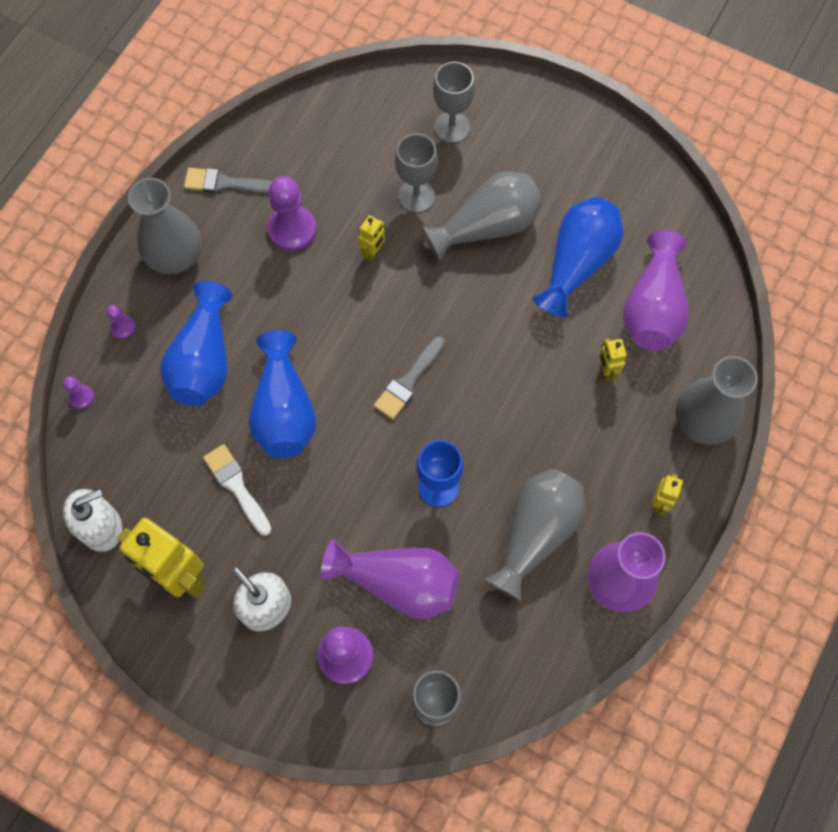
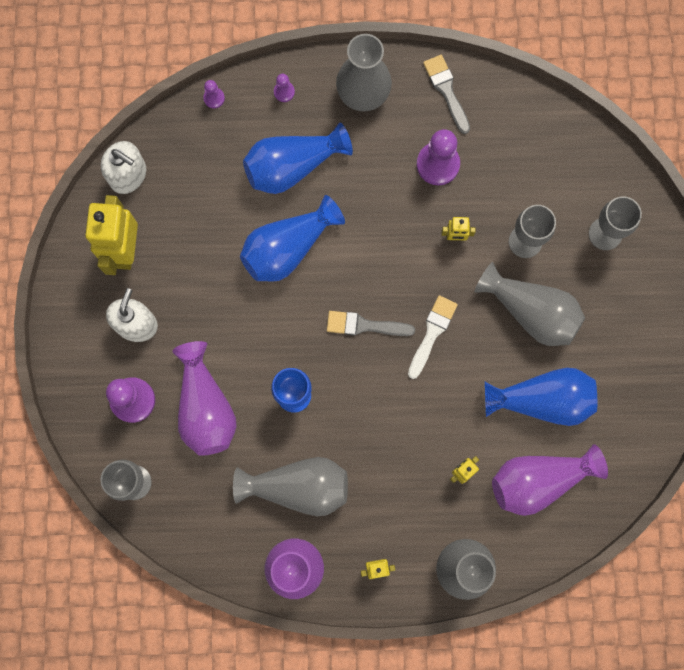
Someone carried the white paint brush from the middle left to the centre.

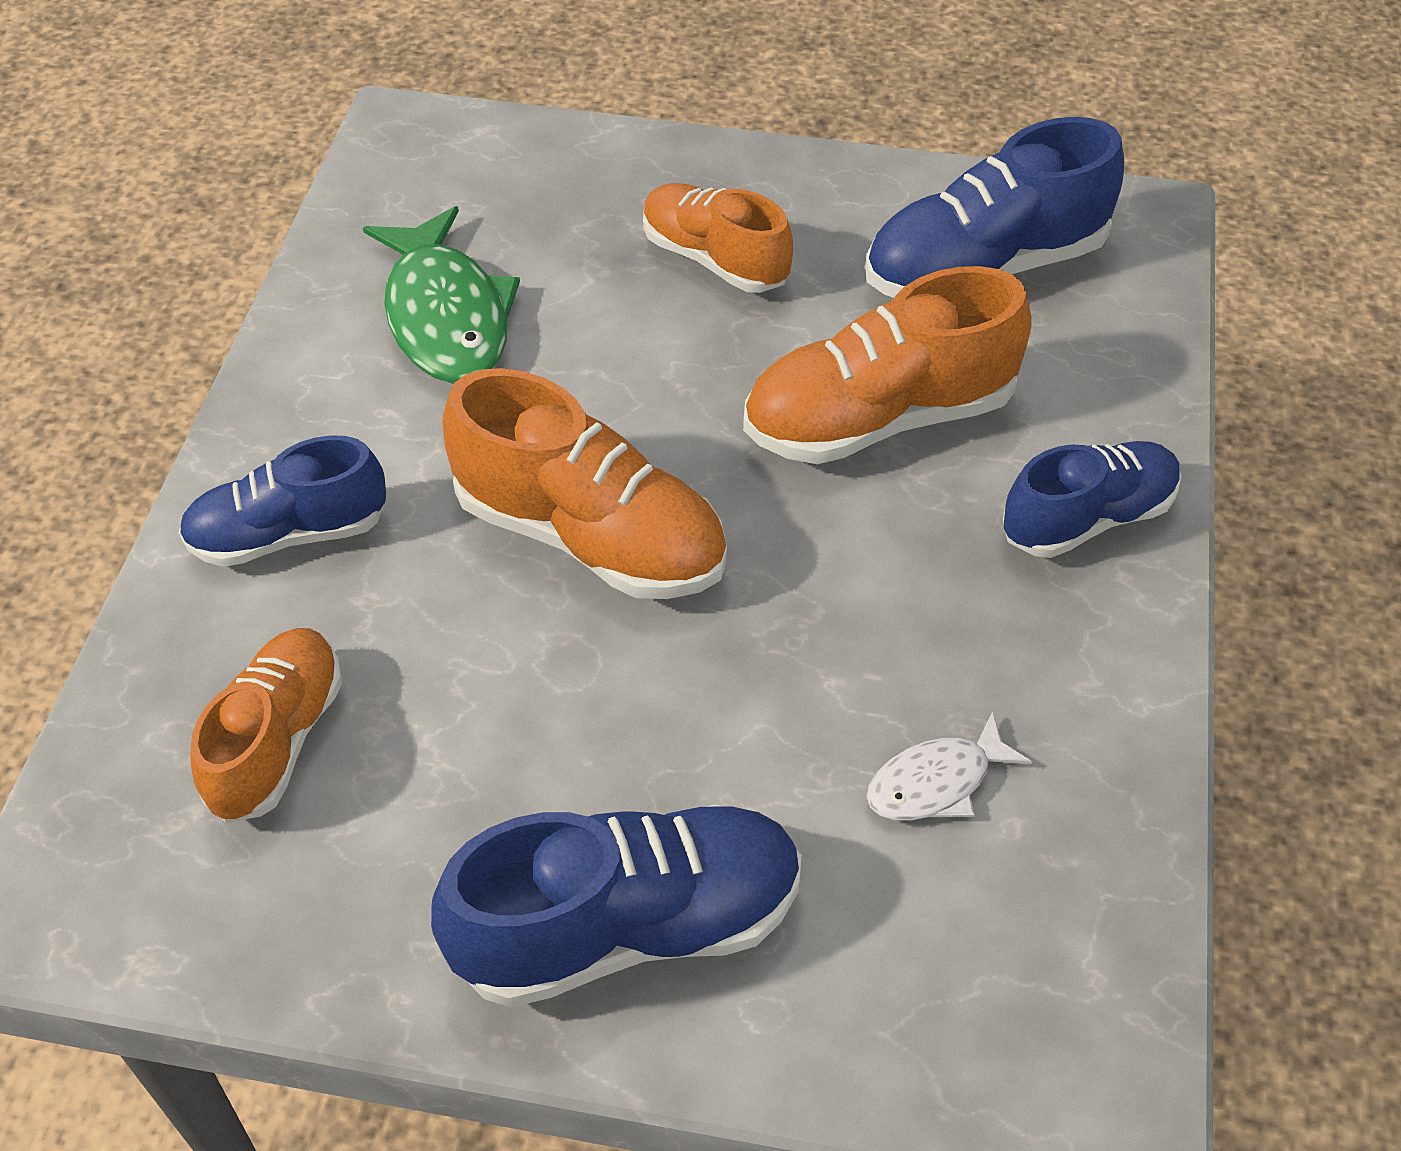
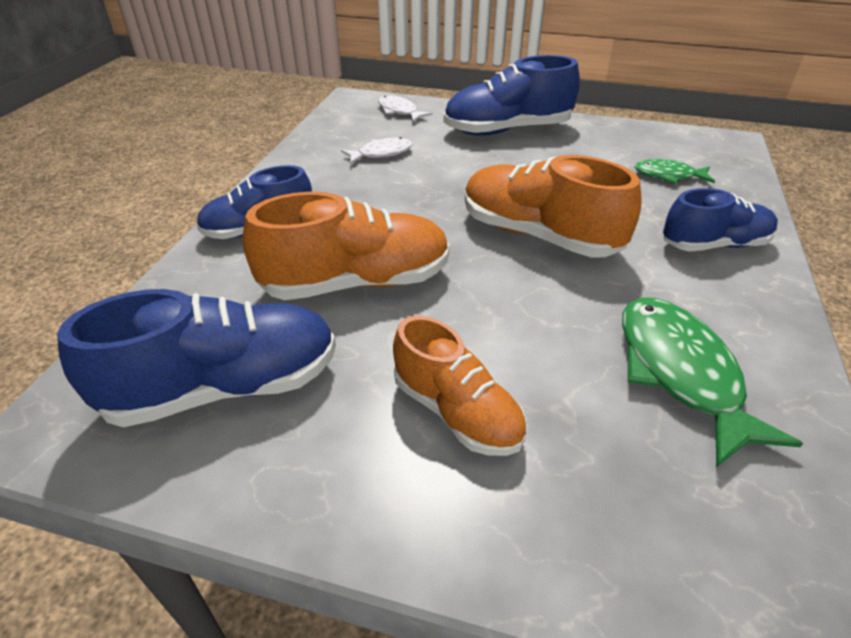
Someone swapped the orange lace-up shoe (1st from left) at the middle left for the green fish figure (1st from left) at the top right.
Someone put down the white fish figure (2nd from left) at the top centre.

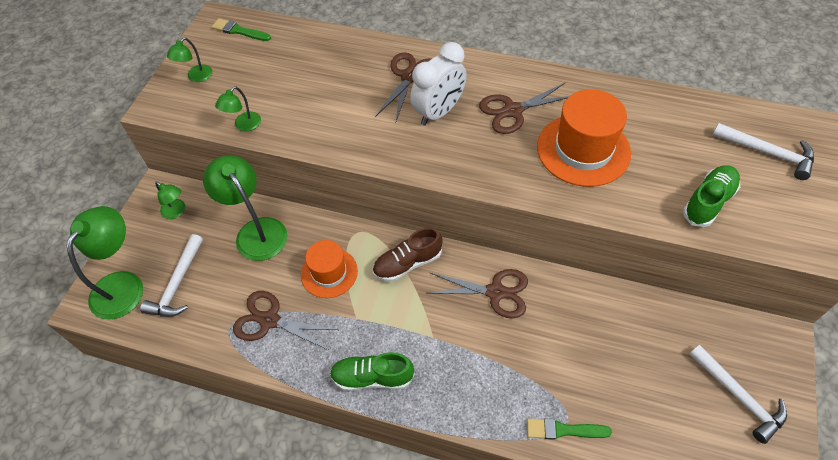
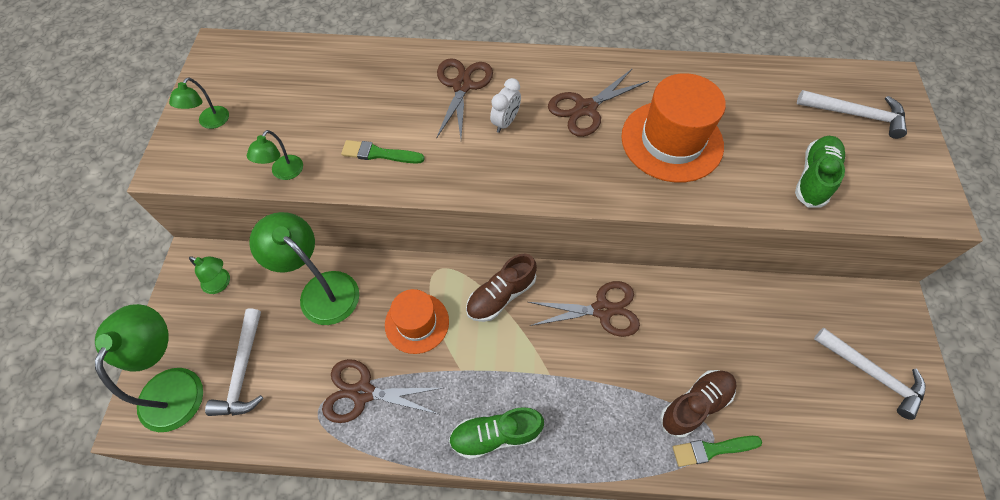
Someone carried the green paint brush (1st from left) from the top left to the top centre.
Someone scaled the white clock at the top centre by 0.57.
Someone put down the brown lace-up shoe (2nd from left) at the bottom right.

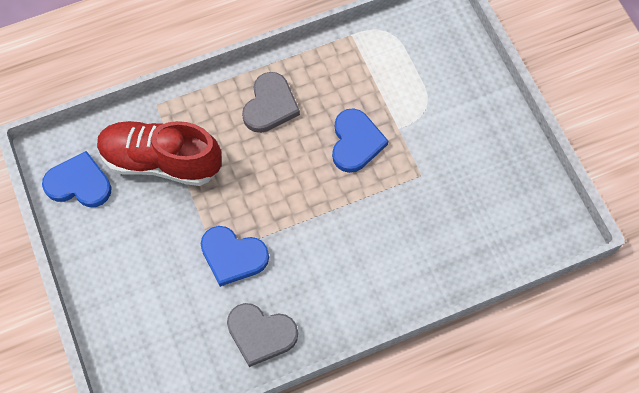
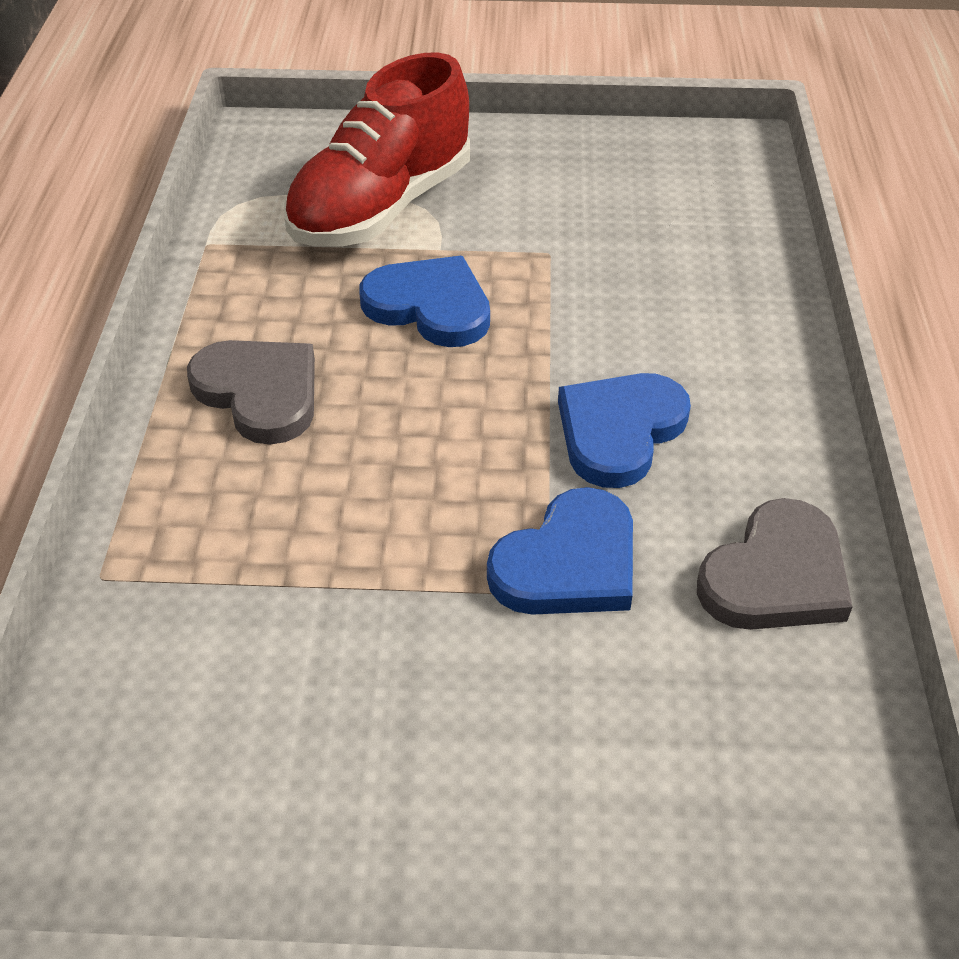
Someone carried the crimson lace-up shoe from the middle left to the top centre.
Someone carried the blue heart (1st from left in the first image) from the middle left to the centre.

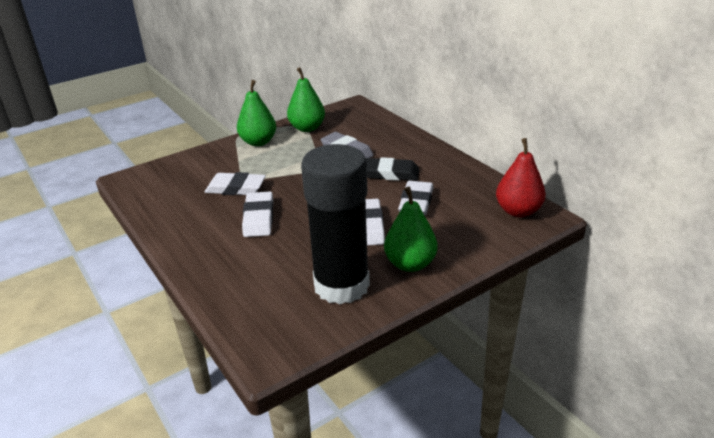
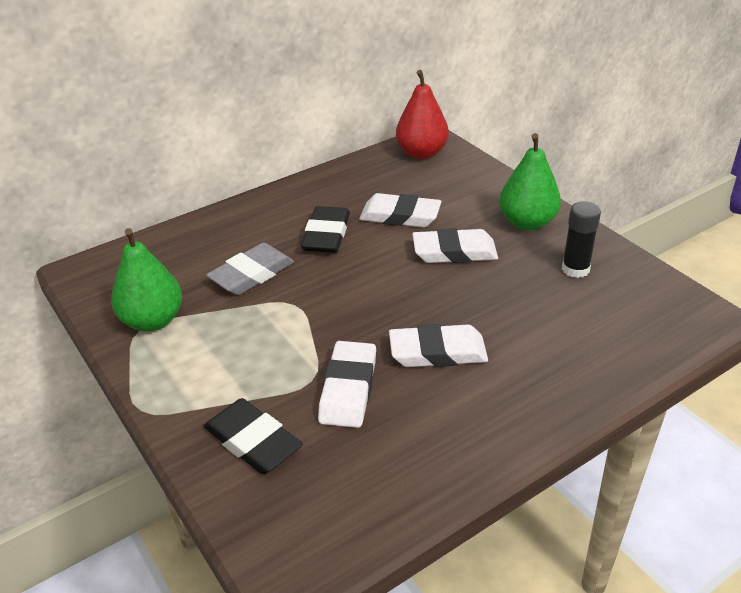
Someone took away the green pear (1st from left) at the top centre.
Someone scaled the black glue at the centre by 0.42.
Someone put down the black gum eraser (1st from left) at the bottom centre.

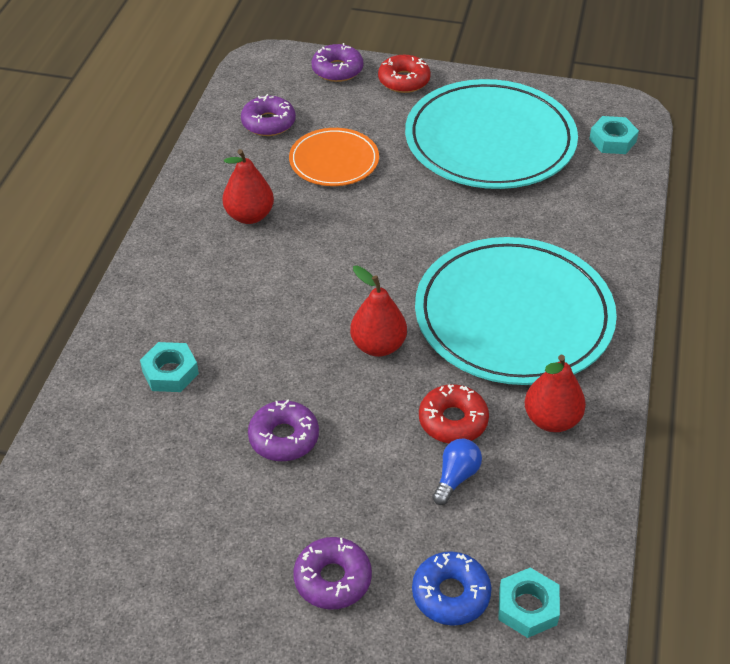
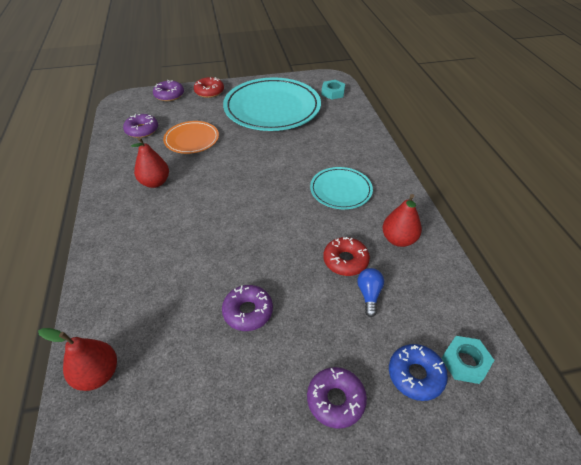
Someone scaled the turquoise plate (2nd from left) at the middle right by 0.52.
Someone carried the crimson pear (2nd from left in the first image) from the centre to the bottom left.
Someone took away the turquoise hexagon nut (1st from left) at the middle left.

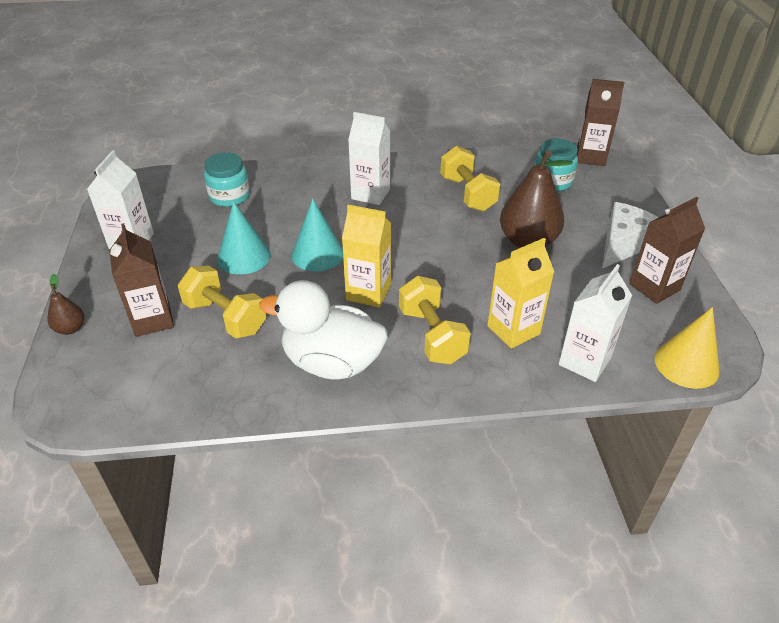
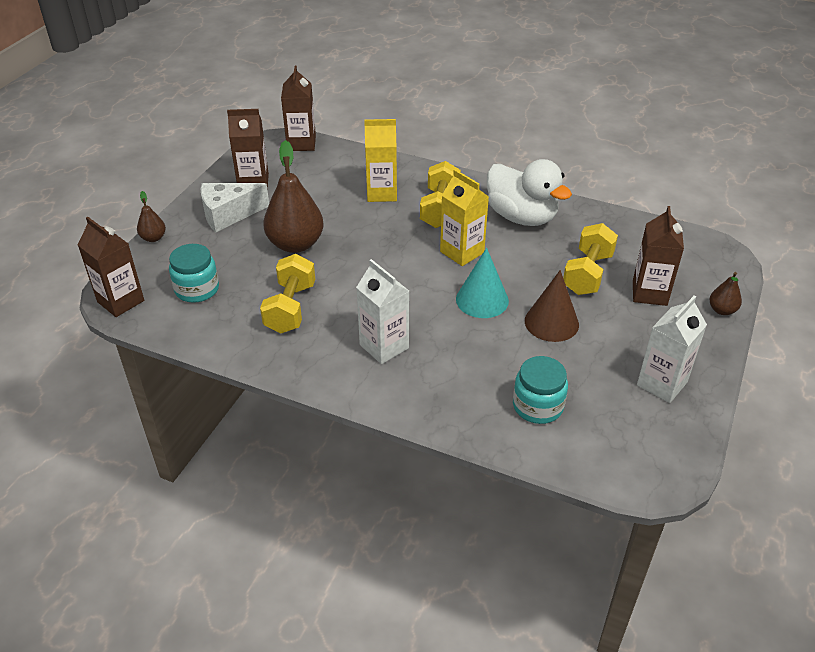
Someone repainted the turquoise solid cone (1st from left) at the middle left, which became the brown solid cone at the middle right.
Someone took away the white carton (3rd from left) at the middle right.
Someone rotated the golden dumbbell (1st from left in the first image) at the middle left by 45 degrees clockwise.
Someone swapped the golden solid cone at the middle right for the brown carton (3rd from left) at the top centre.
Someone put down the brown pear (1st from left) at the top left.

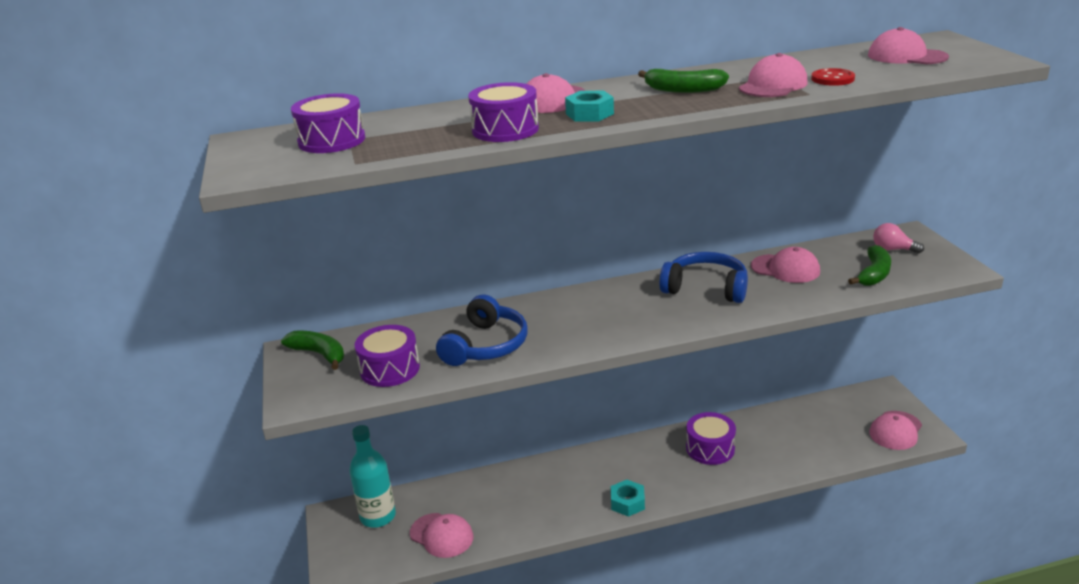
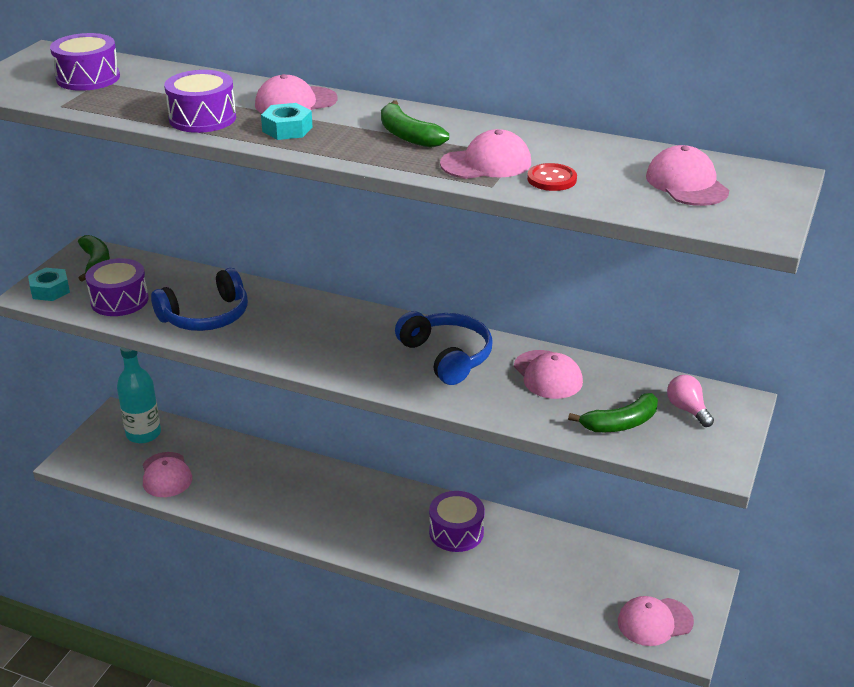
Someone carried the turquoise hexagon nut (2nd from left in the first image) from the bottom centre to the middle left.

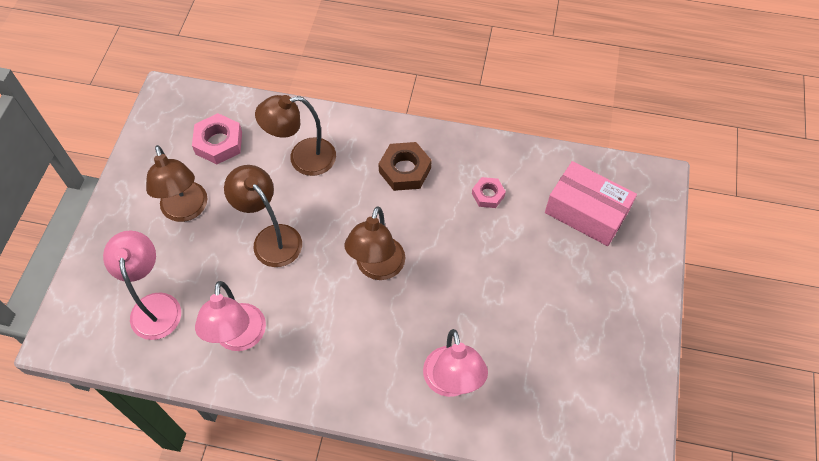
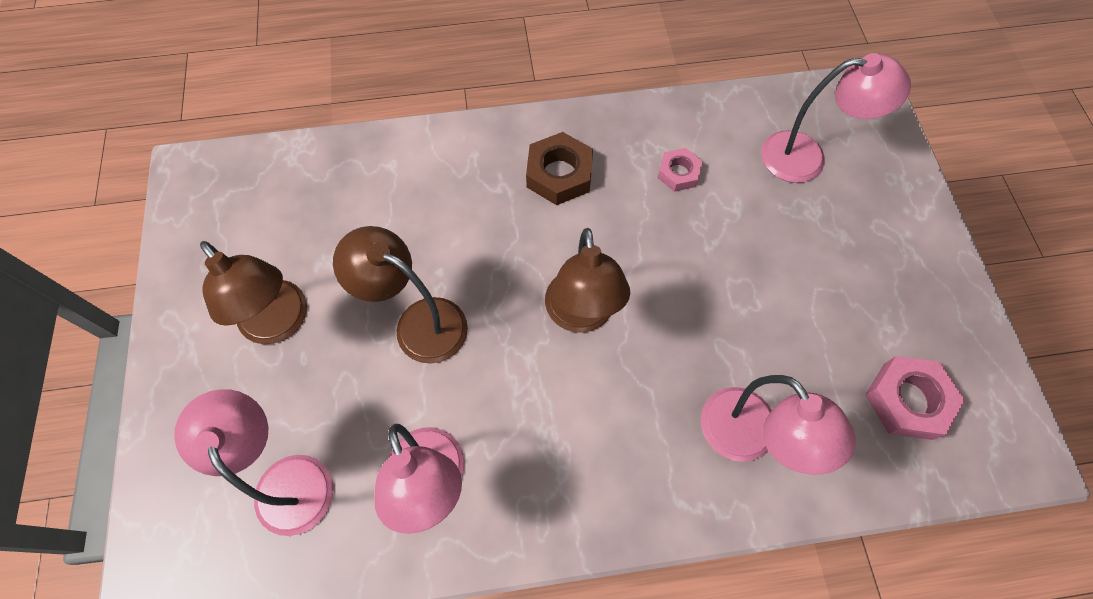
Someone took away the brown lamp (3rd from left) at the top centre.
Someone carried the pink hexagon nut (1st from left in the first image) from the top left to the middle right.
Someone swapped the pink package at the middle right for the pink lamp (4th from left) at the top right.

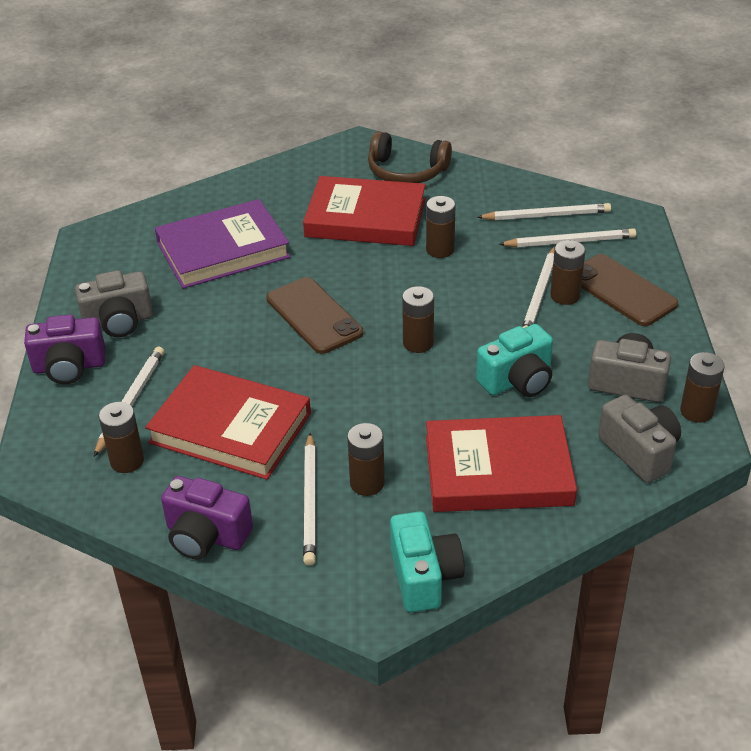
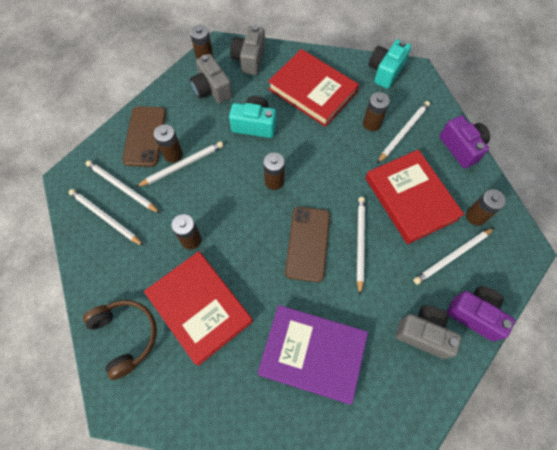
Someone put down the white pencil (4th from left) at the centre.

